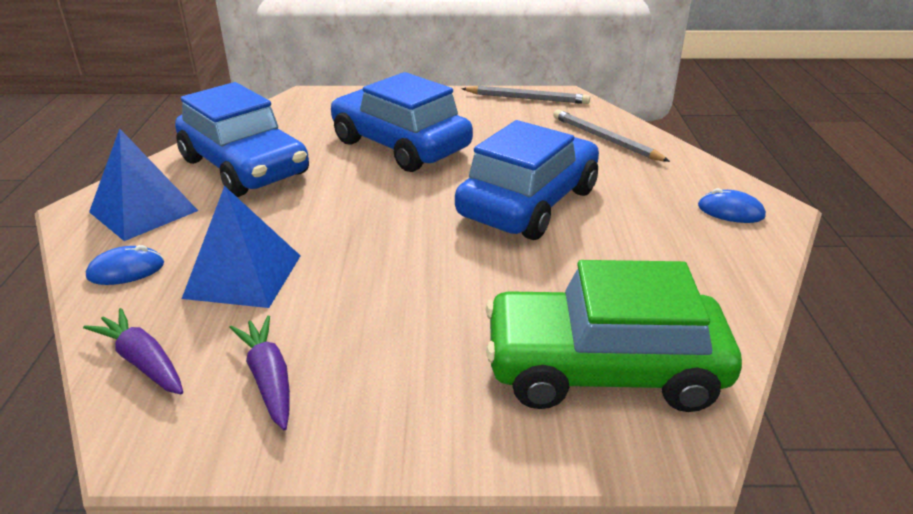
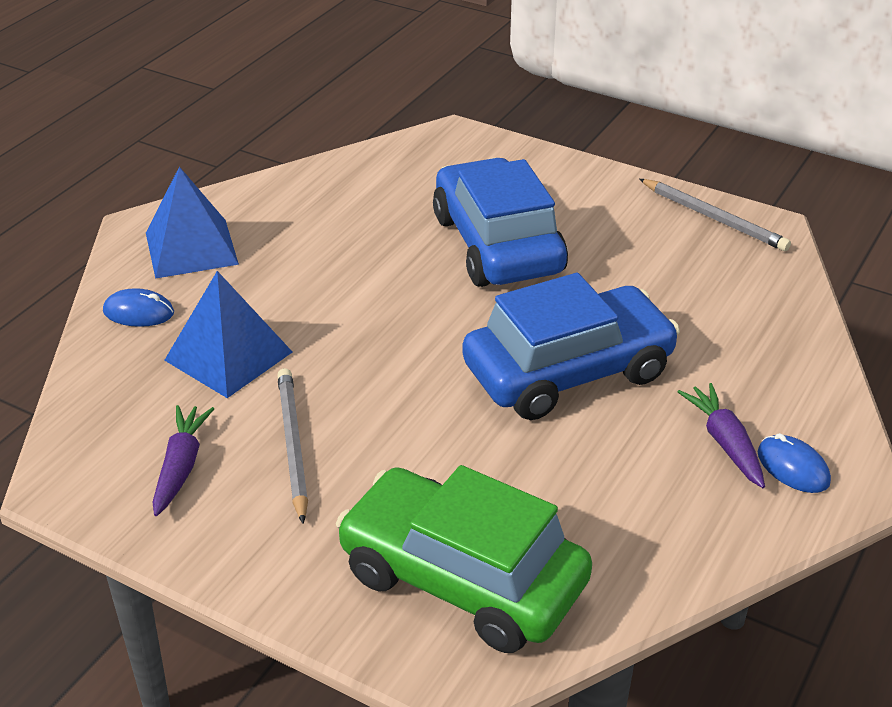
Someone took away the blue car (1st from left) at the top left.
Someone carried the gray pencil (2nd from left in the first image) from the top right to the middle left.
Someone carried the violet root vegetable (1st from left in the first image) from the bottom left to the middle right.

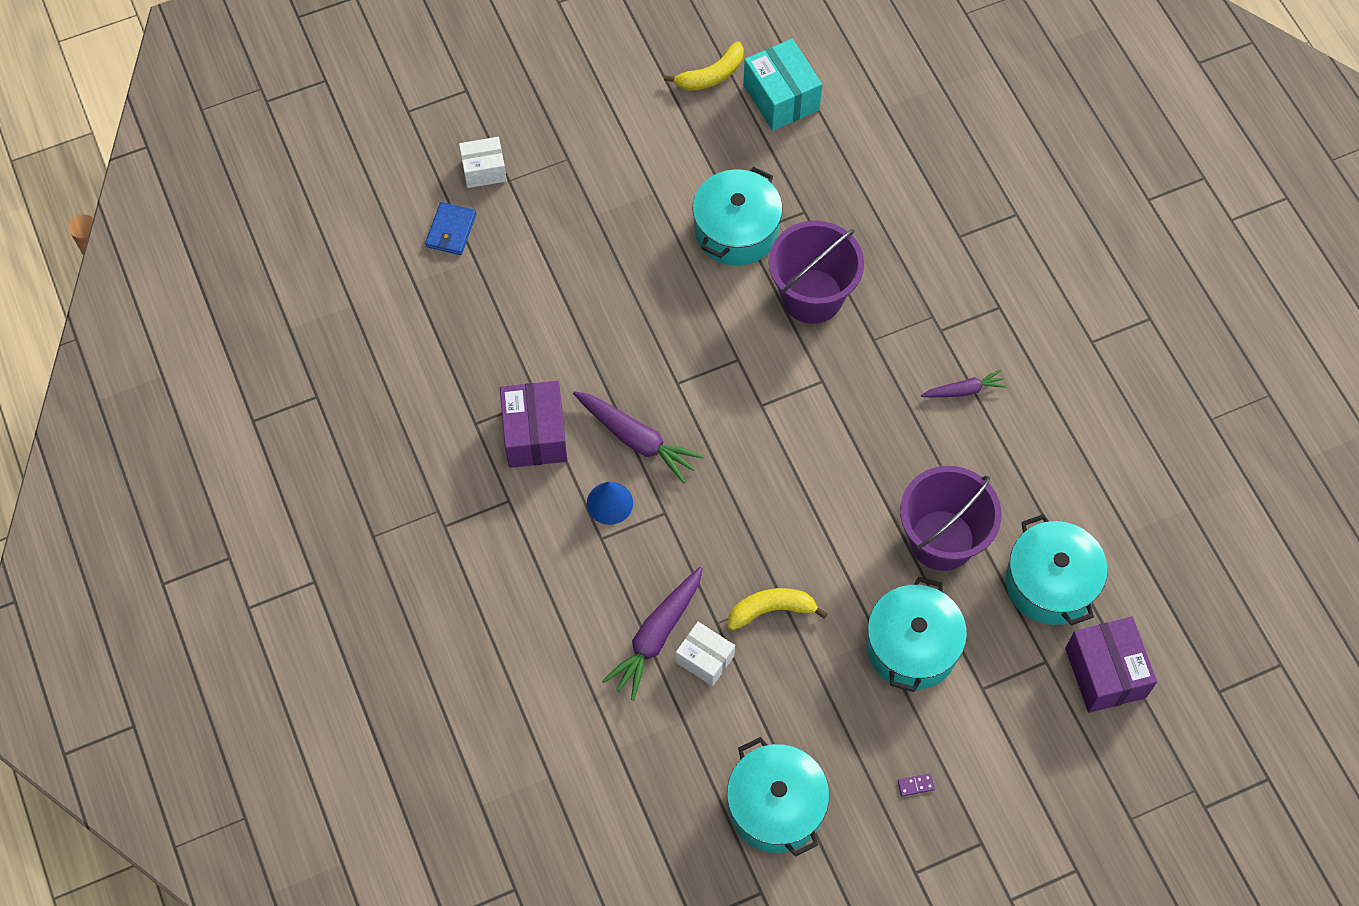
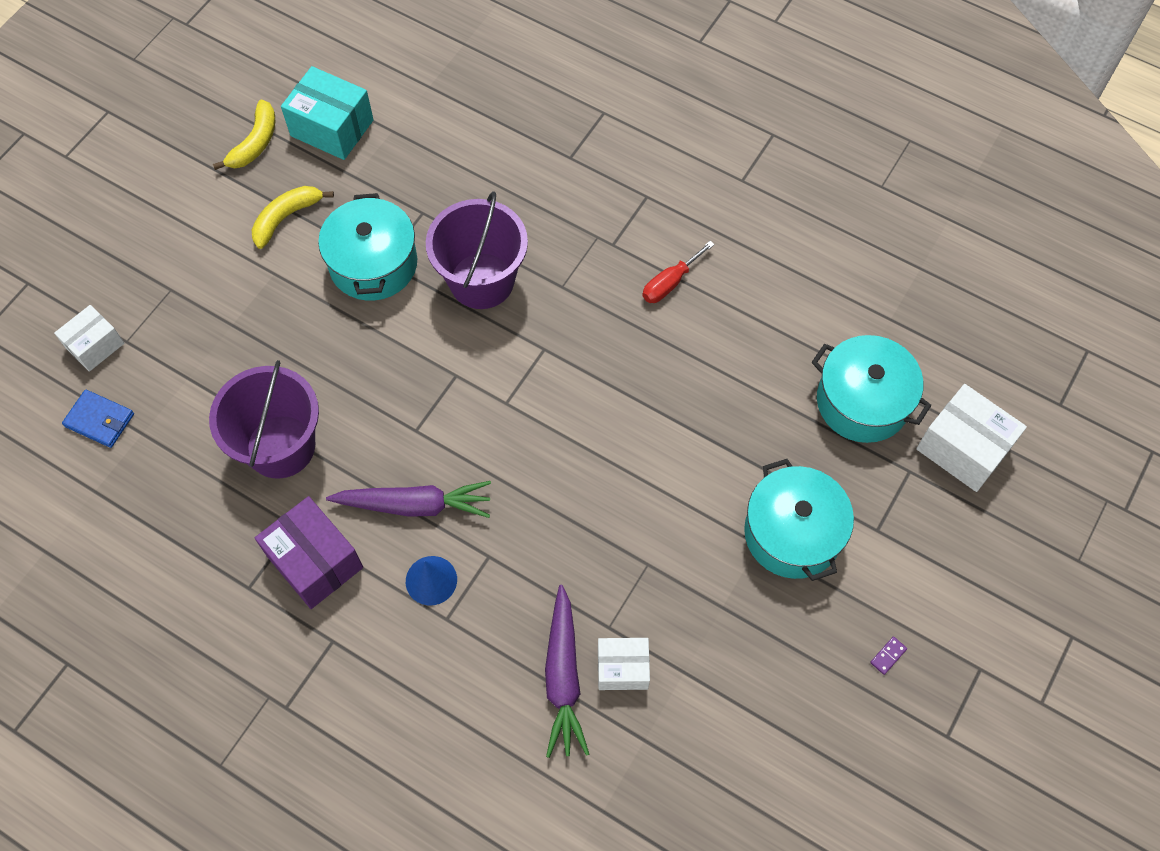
Someone rotated the blue card wallet at the top left by 45 degrees counterclockwise.
Someone swapped the violet root vegetable (3rd from left) at the middle right for the crimson flat screwdriver at the top centre.
Someone carried the violet bucket (2nd from left in the first image) from the middle right to the middle left.
Someone carried the golden banana (2nd from left) from the bottom centre to the top left.
Someone repainted the violet package (2nd from left) at the bottom right, which became the white package (3rd from left) at the middle right.
Someone took away the turquoise cooking pot (2nd from left) at the bottom centre.

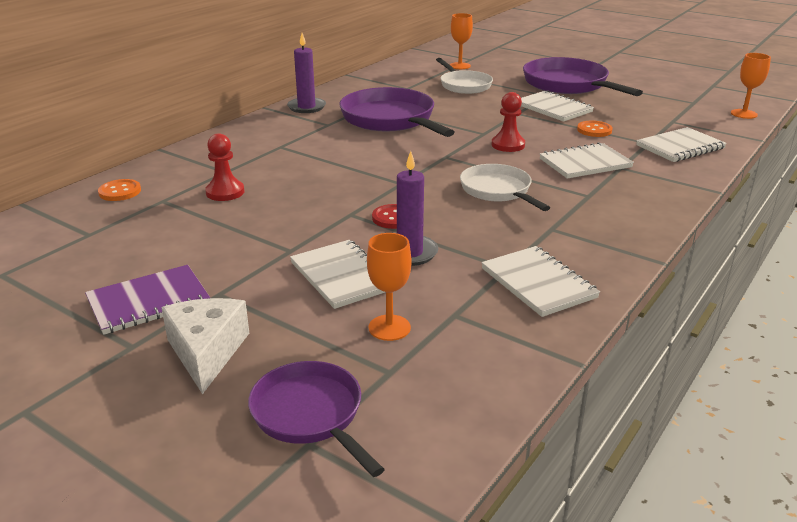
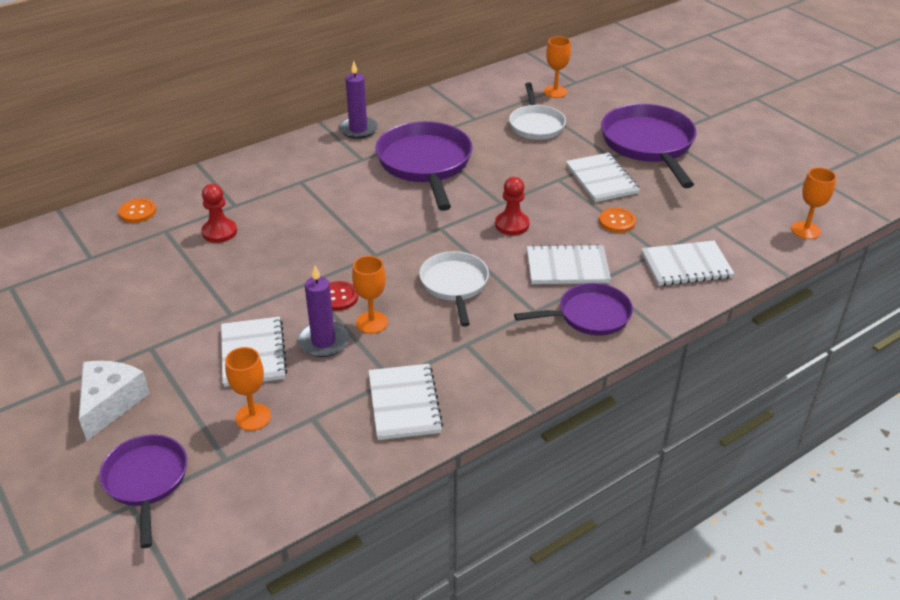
Someone took away the violet exercise book at the middle left.
Someone put down the orange goblet (2nd from left) at the centre.
Someone put down the violet frying pan (3rd from left) at the centre.

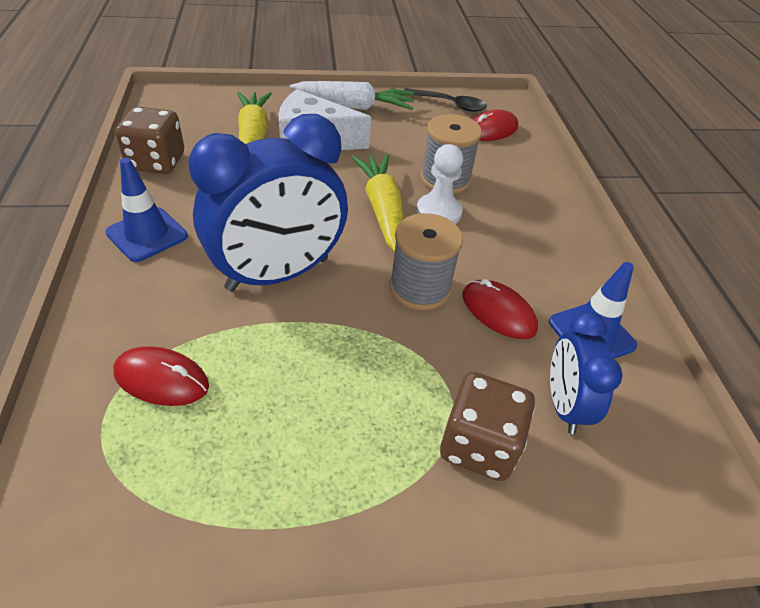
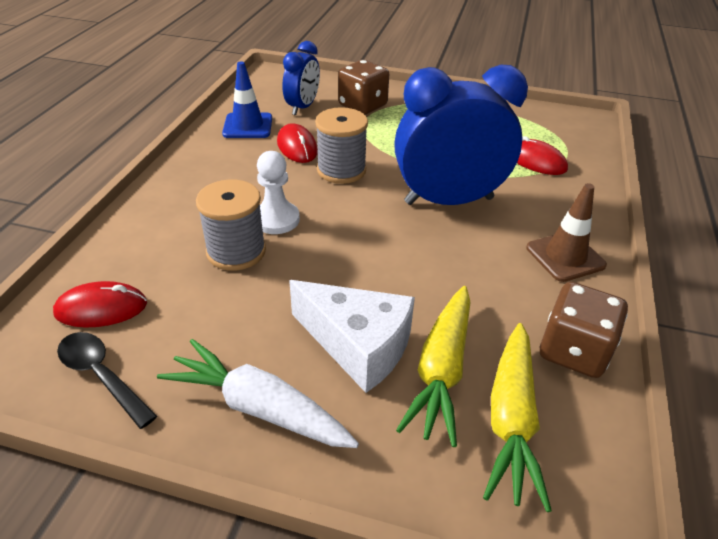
Someone carried the golden root vegetable (2nd from left) from the centre to the bottom right.
Someone repainted the blue safety cone (1st from left) at the middle left, which became the brown safety cone at the middle right.

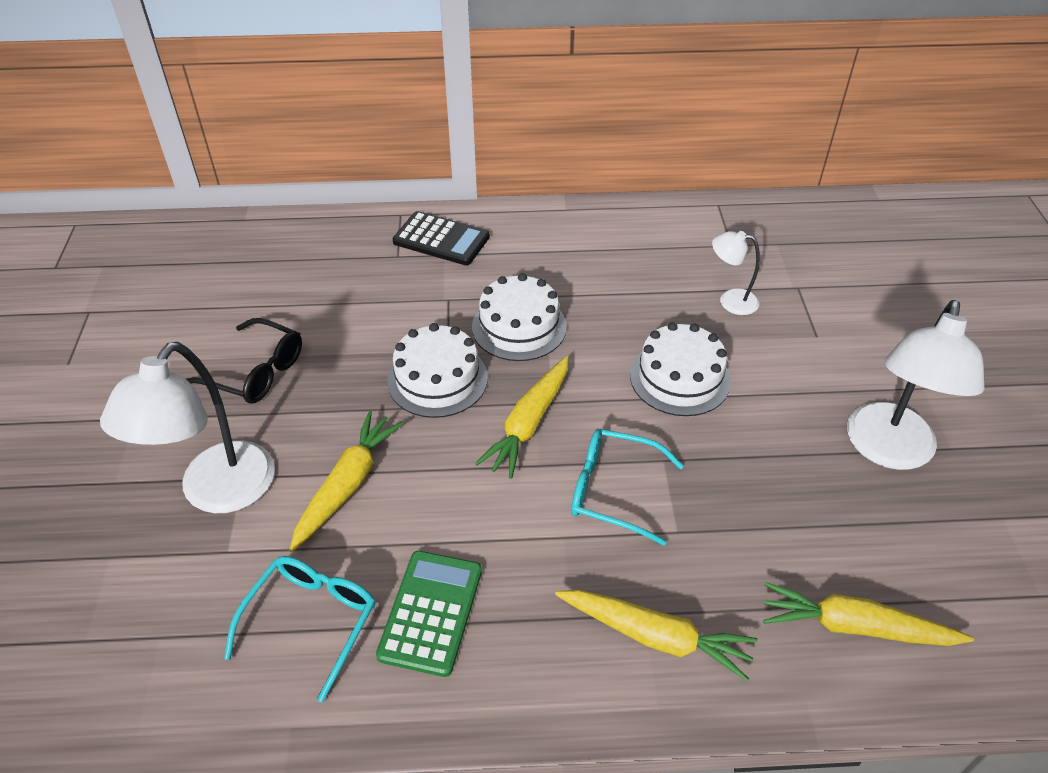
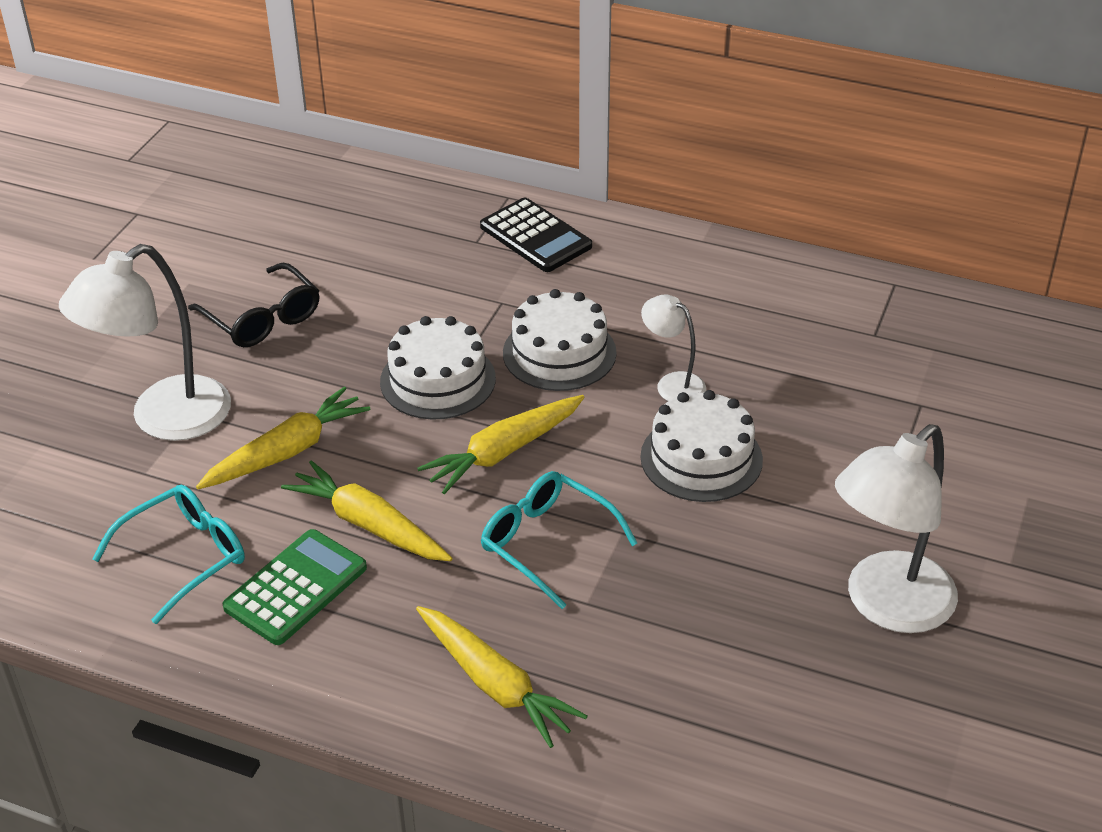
Someone carried the white lamp (2nd from left) from the middle right to the centre.
Someone carried the golden root vegetable (4th from left in the first image) from the bottom right to the middle left.

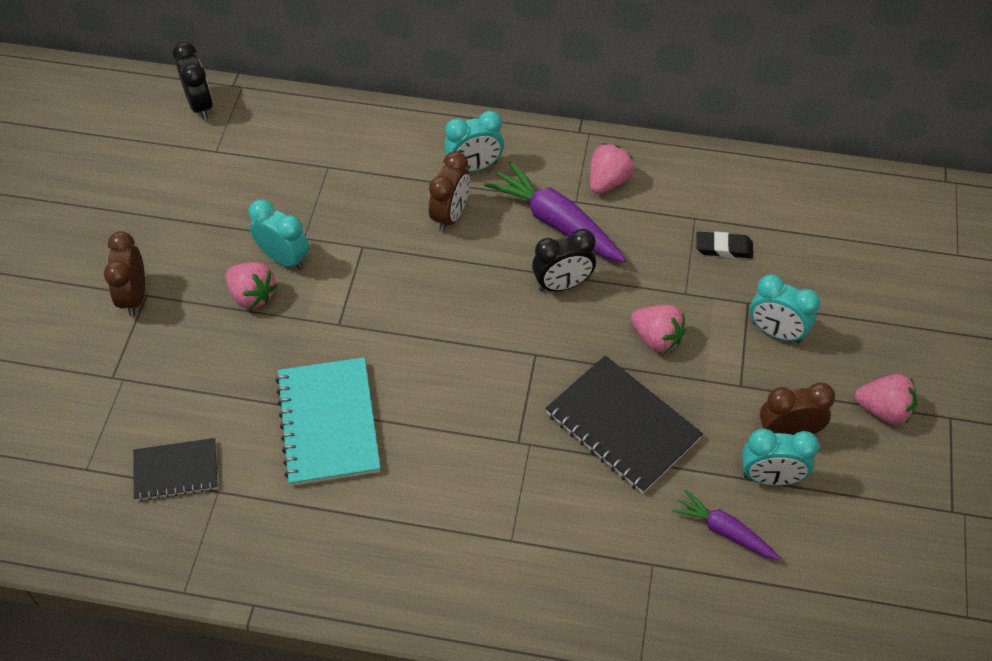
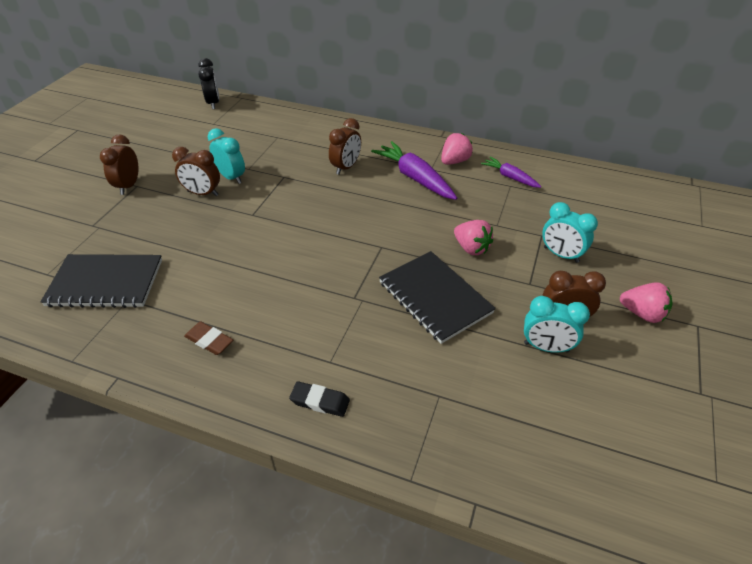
Someone took away the turquoise clock (2nd from left) at the top centre.
Someone took away the black clock (2nd from left) at the centre.
Someone carried the black gum eraser from the middle right to the bottom centre.
Someone swapped the pink strawberry (1st from left) at the middle left for the brown clock (2nd from left) at the top left.
Someone took away the turquoise exercise book at the middle left.
Someone scaled the black exercise book (1st from left) at the bottom left by 1.64.
Someone carried the violet root vegetable (2nd from left) from the bottom right to the top right.
Someone put down the brown gum eraser at the middle left.

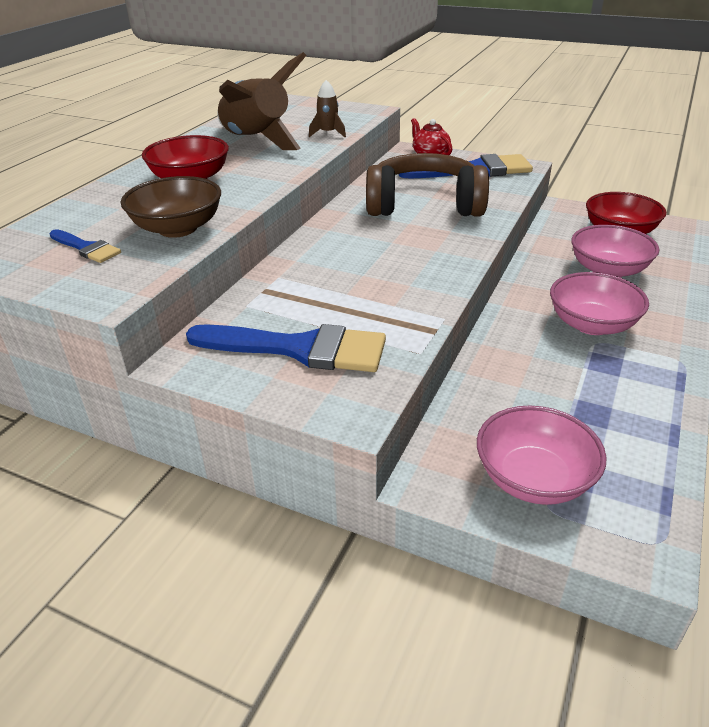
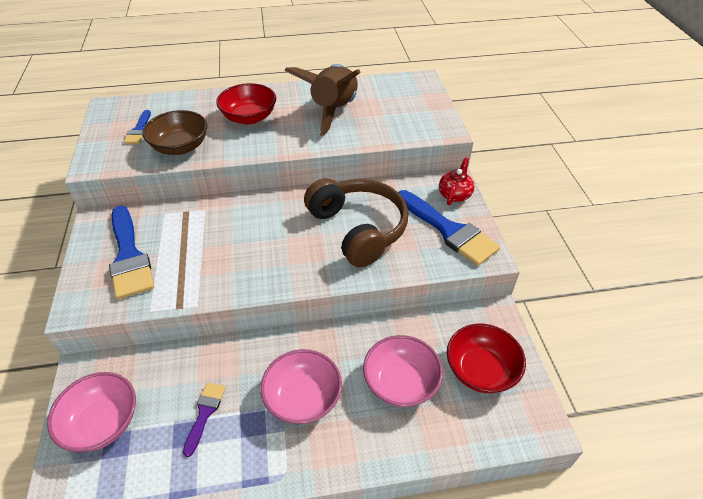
Someone took away the brown spaceship (2nd from left) at the top centre.
Someone put down the violet paint brush at the bottom left.

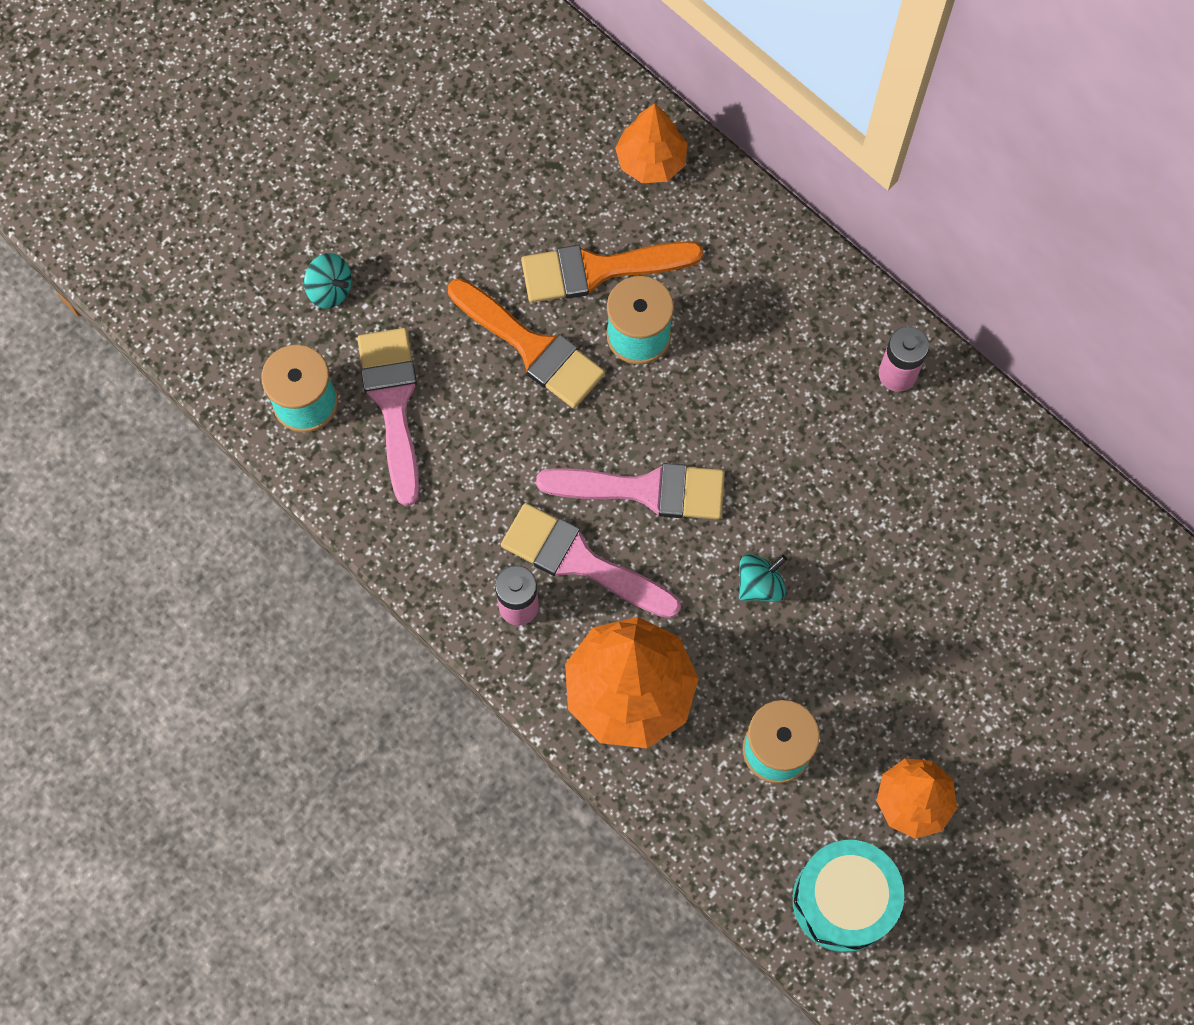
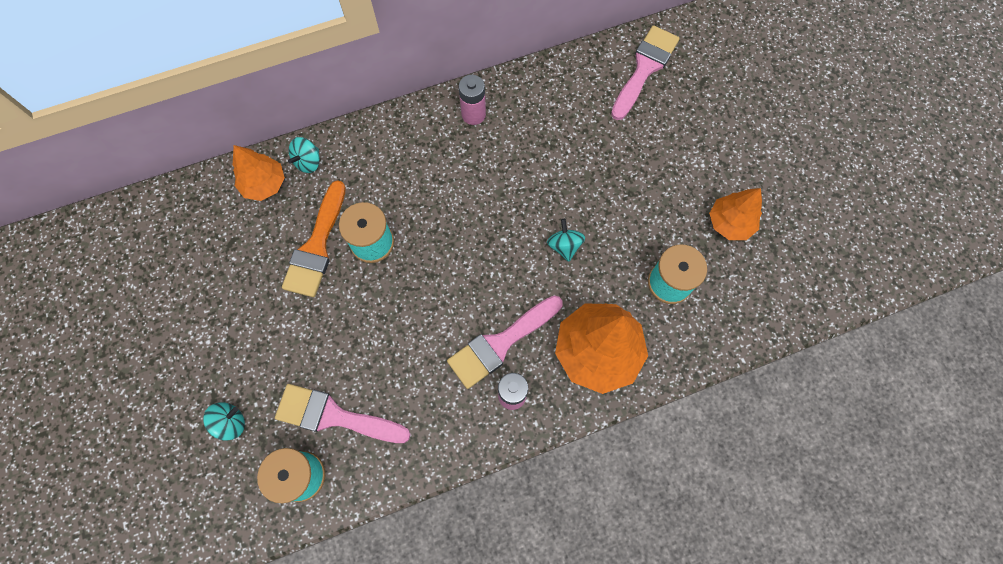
Someone took away the orange paint brush (1st from left) at the centre.
Someone carried the pink paint brush (3rd from left) from the centre to the top centre.
Someone took away the turquoise toy drum at the bottom right.
Someone put down the turquoise toy top (2nd from left) at the top left.

